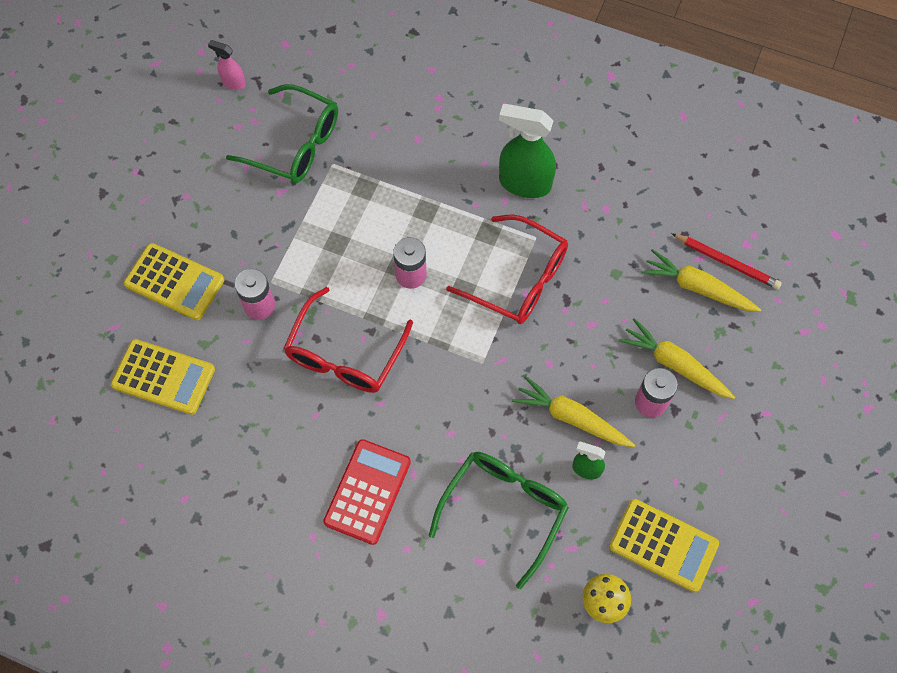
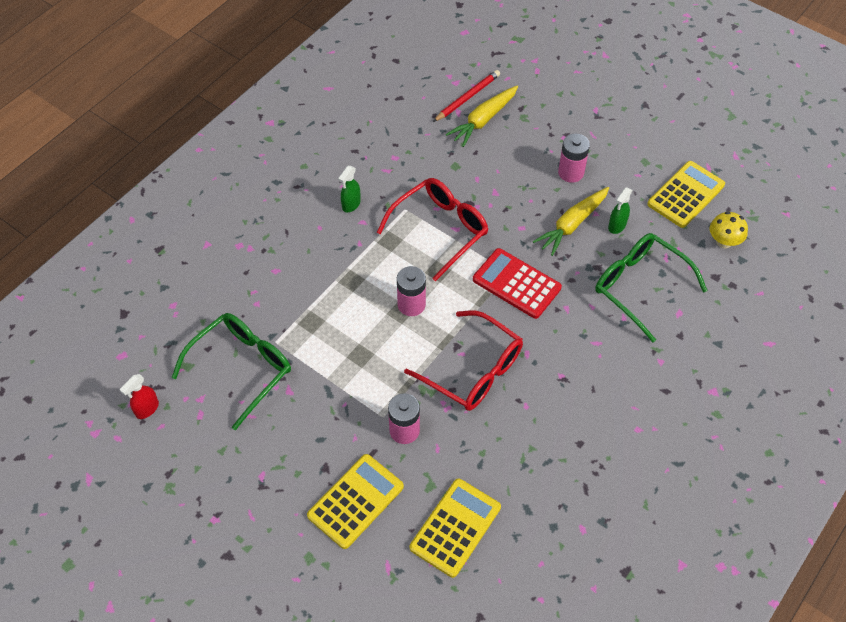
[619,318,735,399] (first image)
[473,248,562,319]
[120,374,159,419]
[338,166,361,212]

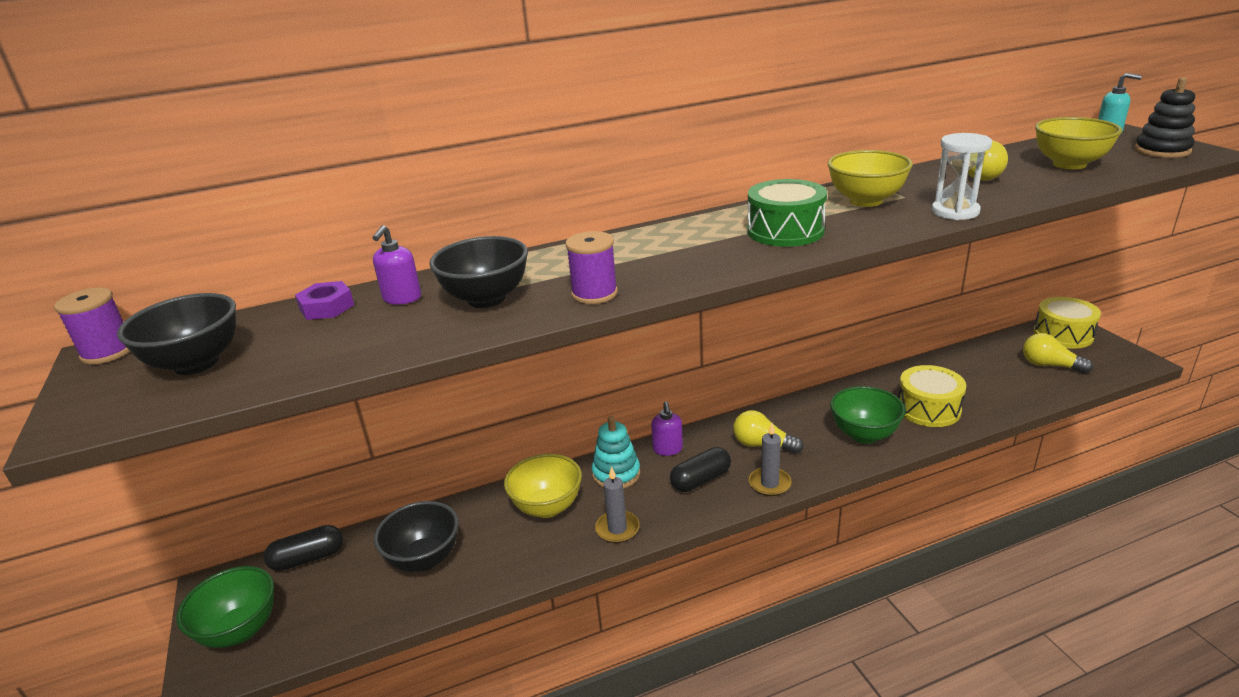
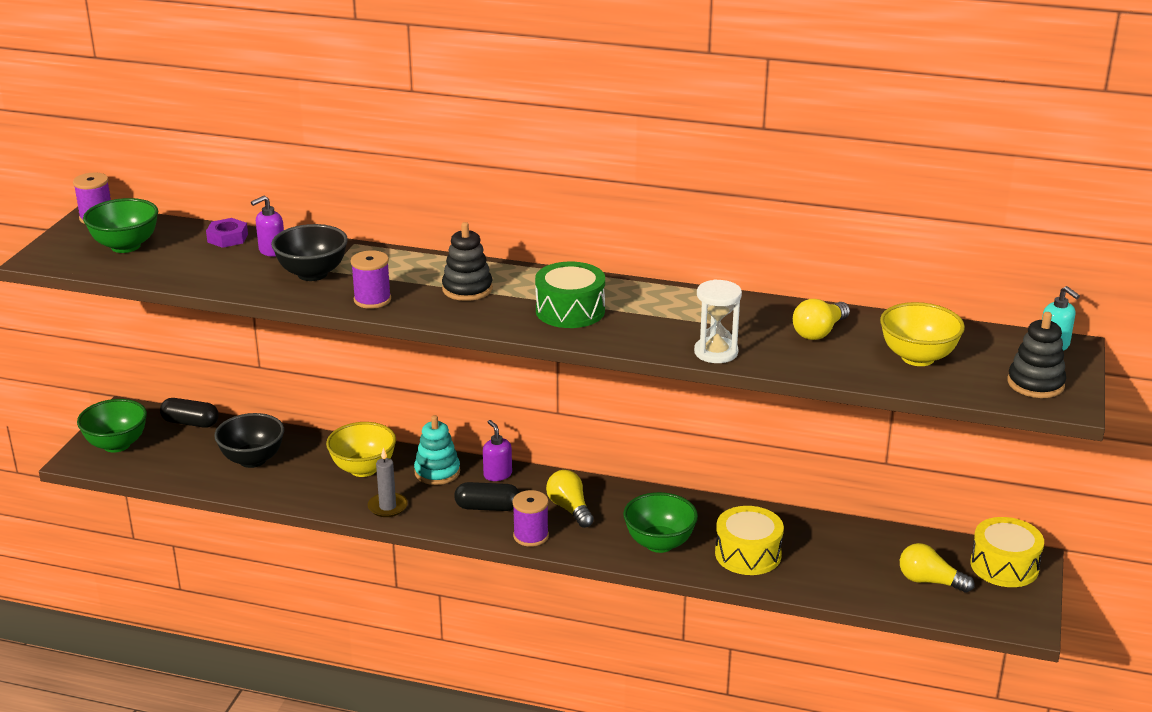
[828,150,913,207] (first image)
[442,222,493,301]
[512,490,549,547]
[83,198,158,253]
[483,420,512,481]
[900,543,974,593]

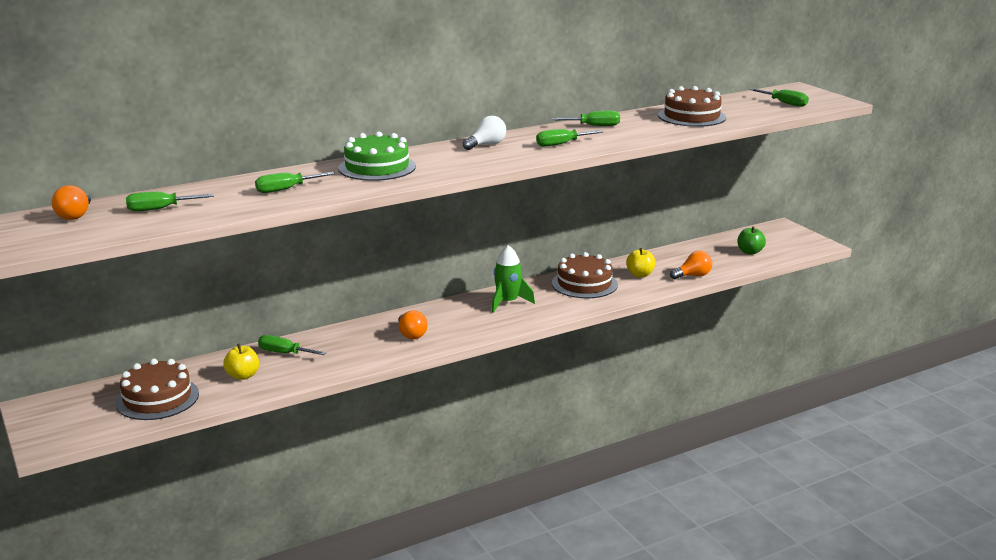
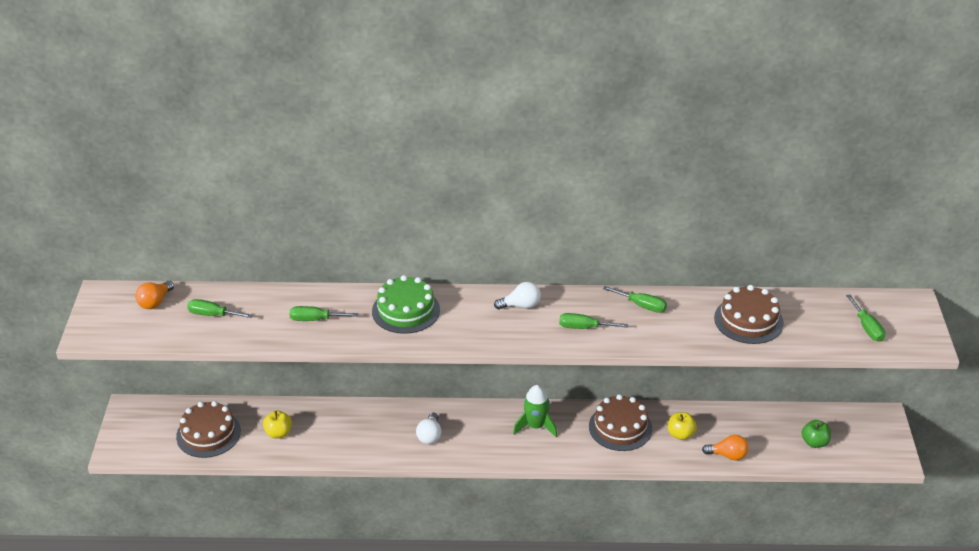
[258,335,326,355] (first image)
[416,412,441,444]

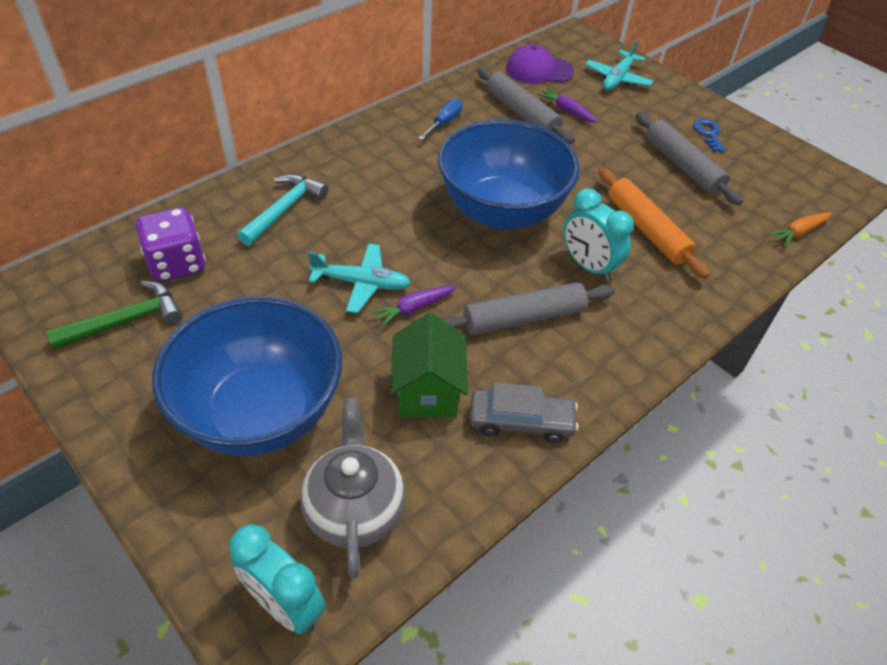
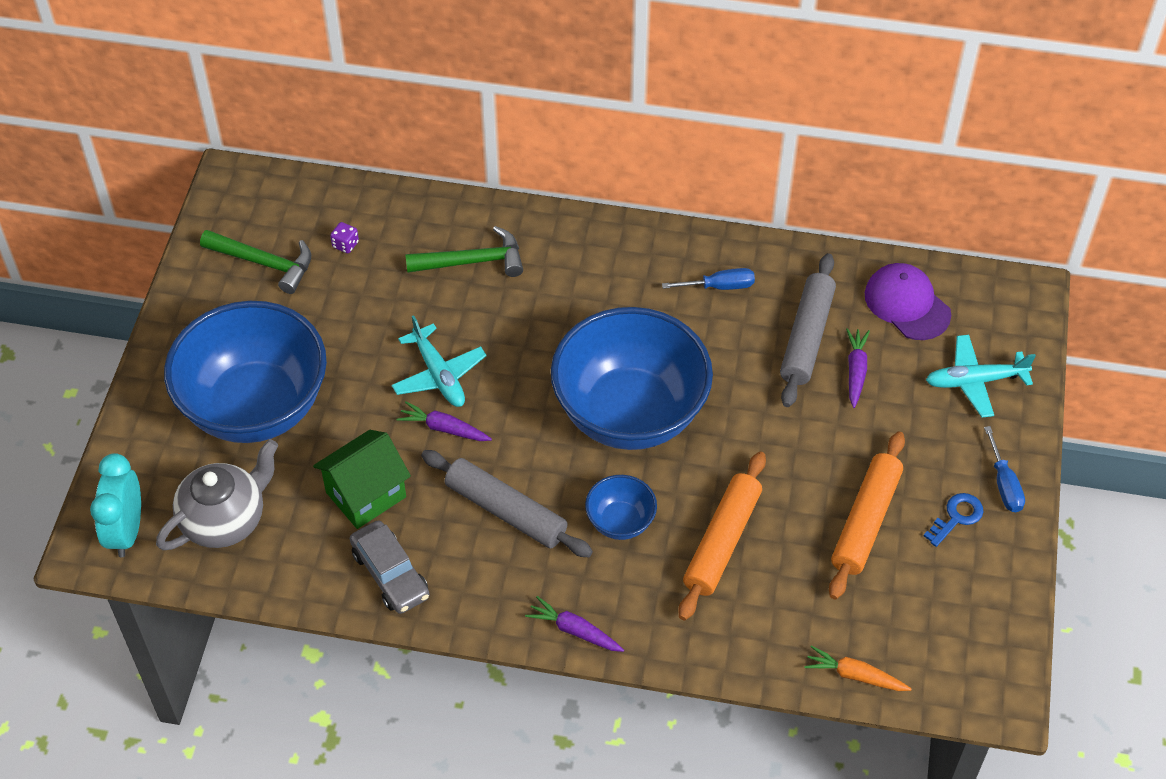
[525,596,624,652]
[984,426,1025,512]
[585,475,657,540]
[405,226,523,277]
[829,432,905,599]
[330,222,359,253]

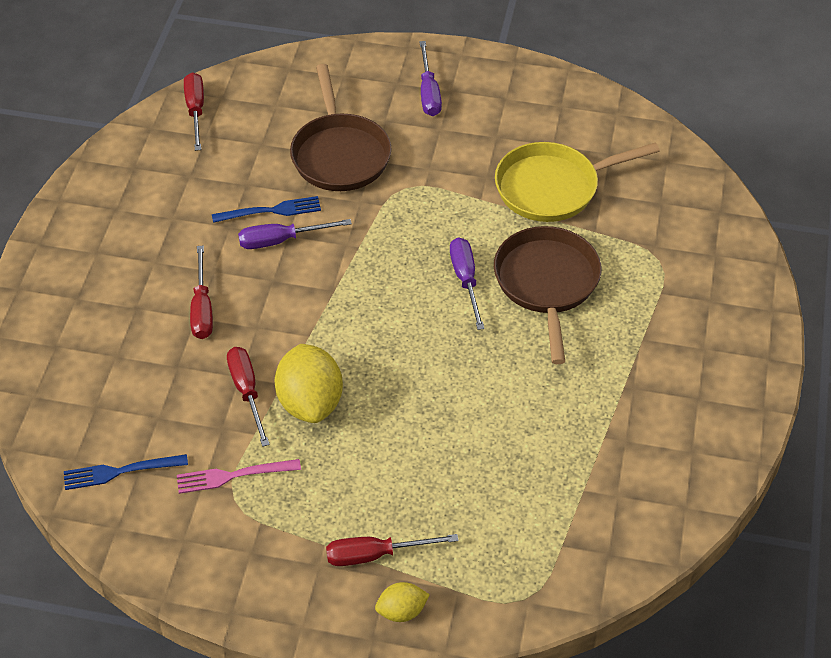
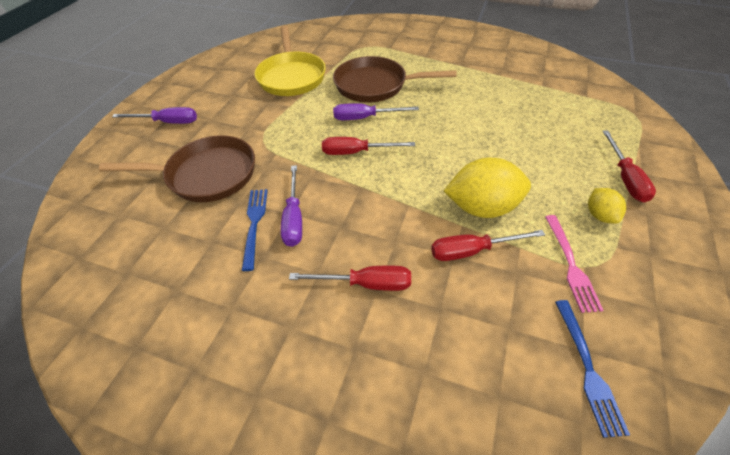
[322,137,415,155]
[588,188,626,223]

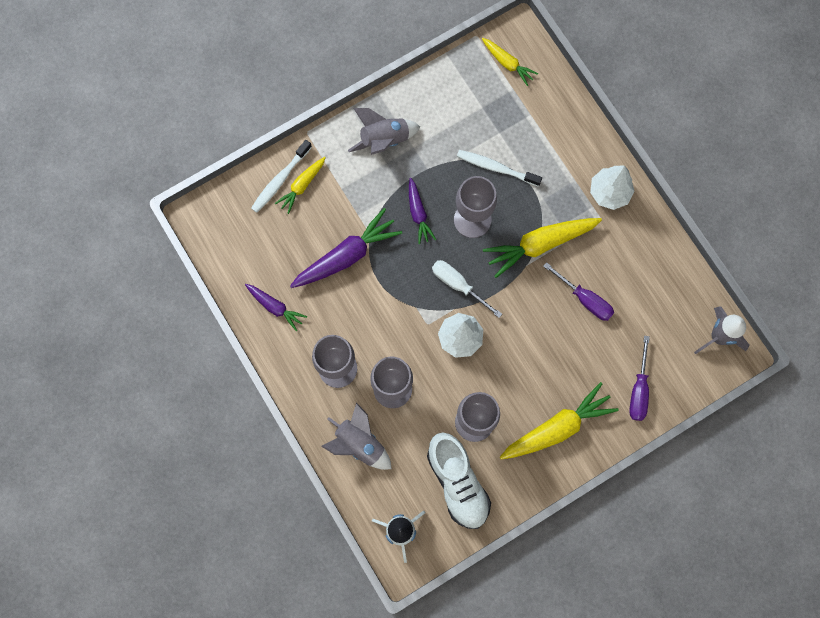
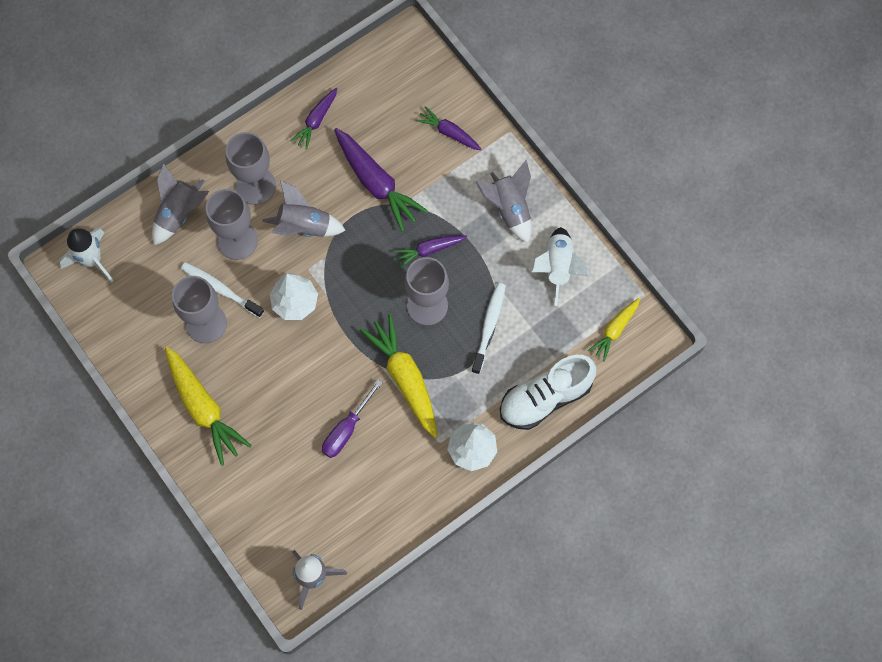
[432,260,502,318] (first image)
[629,336,650,421] (first image)
[262,180,346,237]
[531,227,589,306]
[181,262,264,318]
[500,355,597,430]
[415,106,482,150]

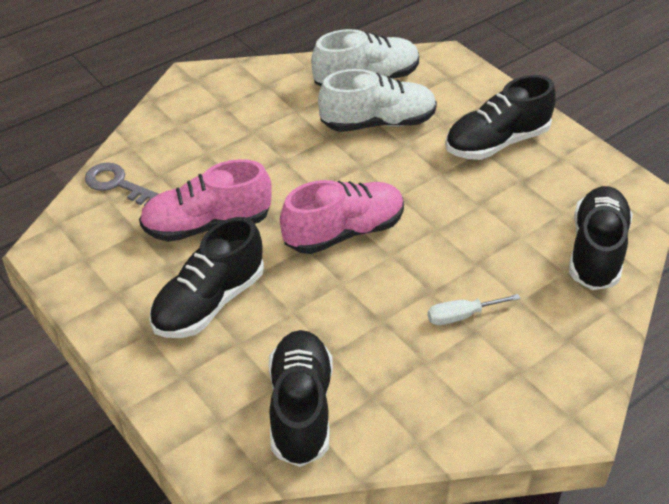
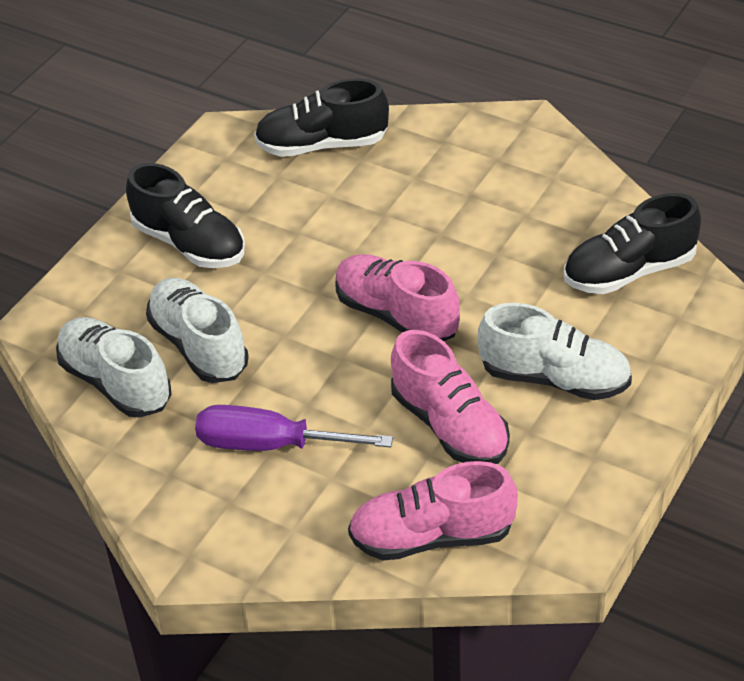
[428,294,521,325] (first image)
[195,405,393,451]
[348,461,518,561]
[478,303,632,400]

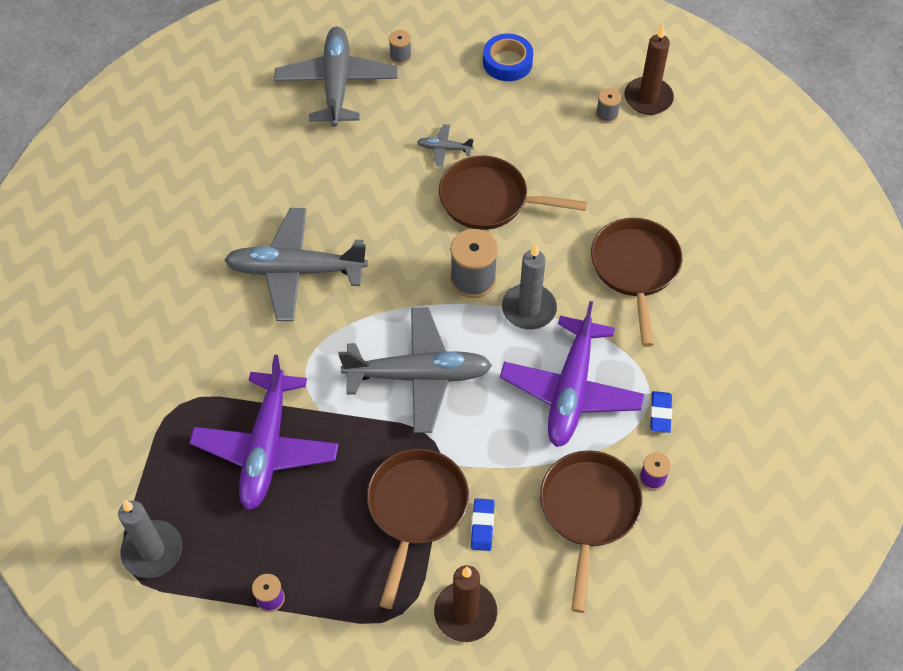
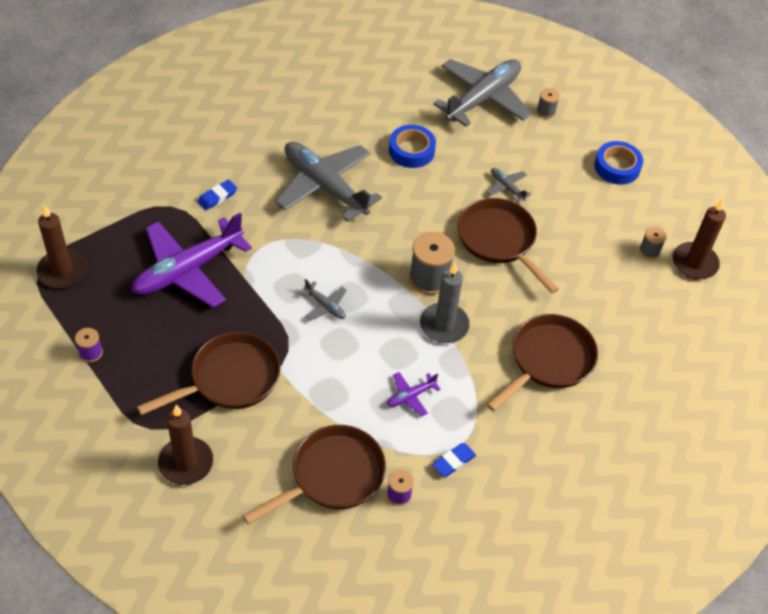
[389,125,436,168]
[198,180,237,210]
[36,205,87,288]
[299,279,347,321]
[387,372,441,416]

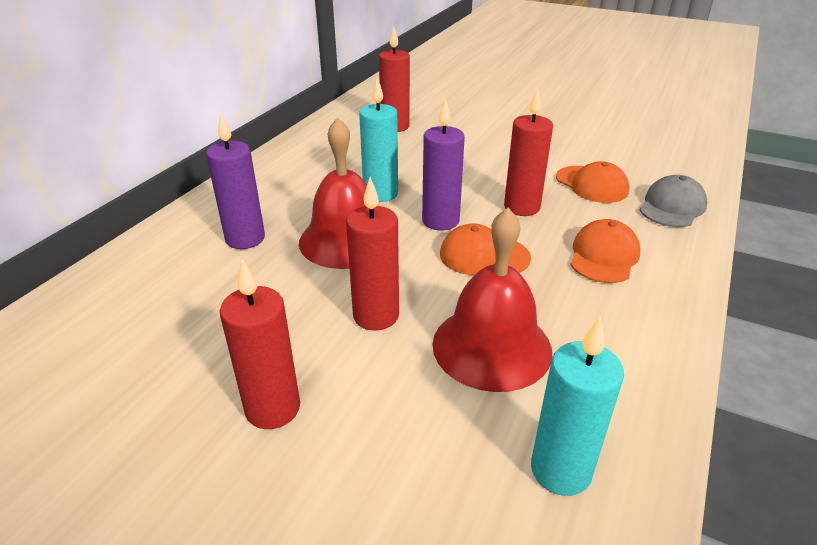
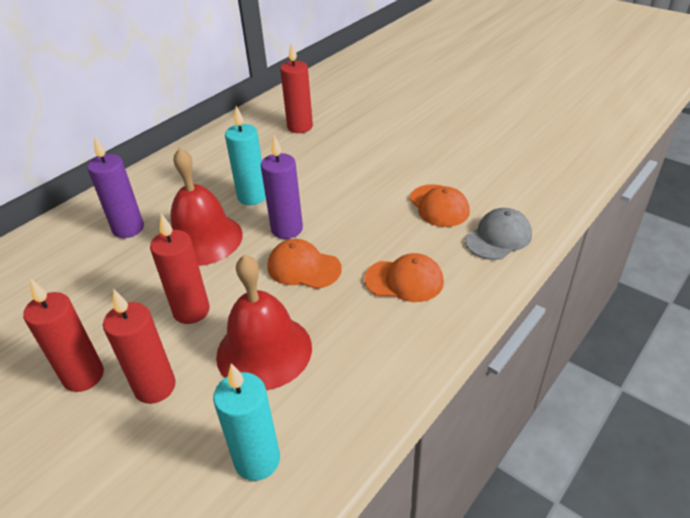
[103,289,176,404]
[364,253,444,302]

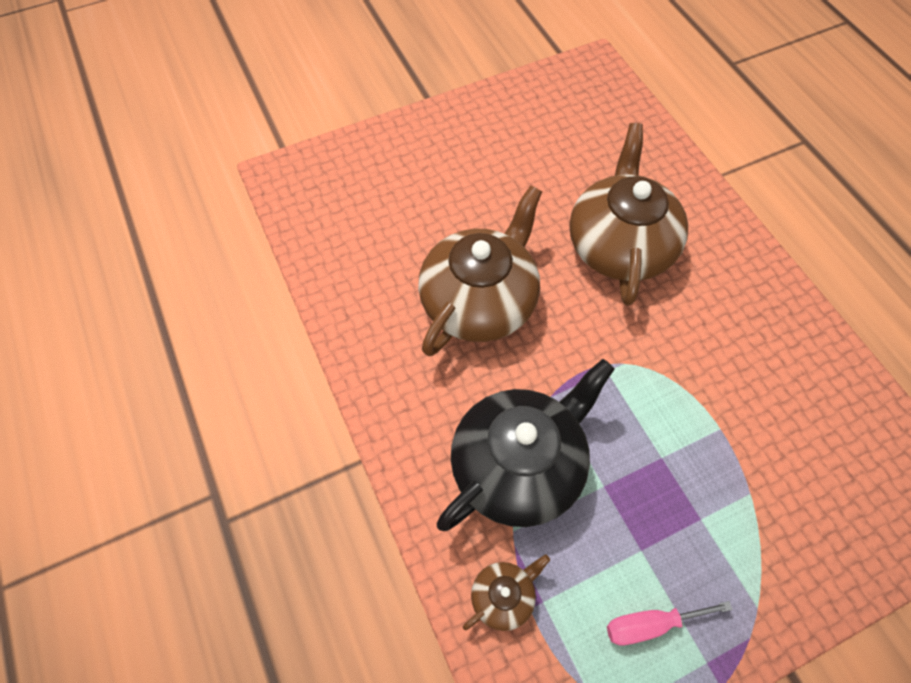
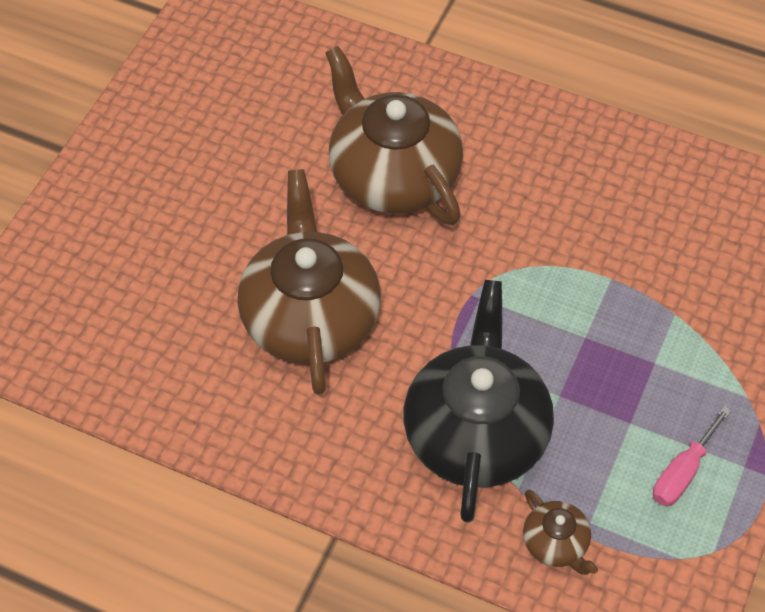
[523,490,598,575]

